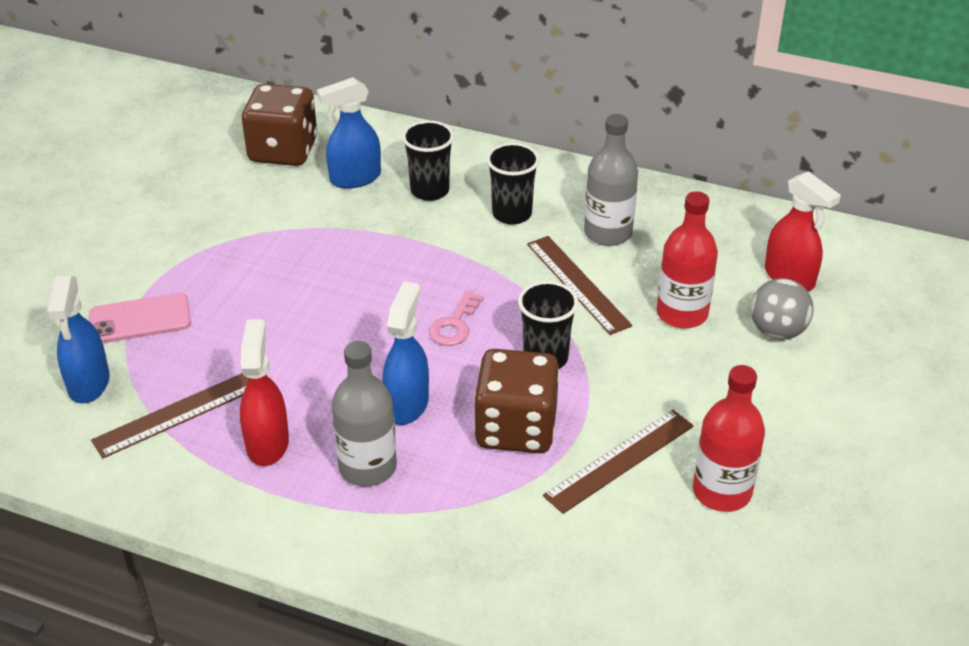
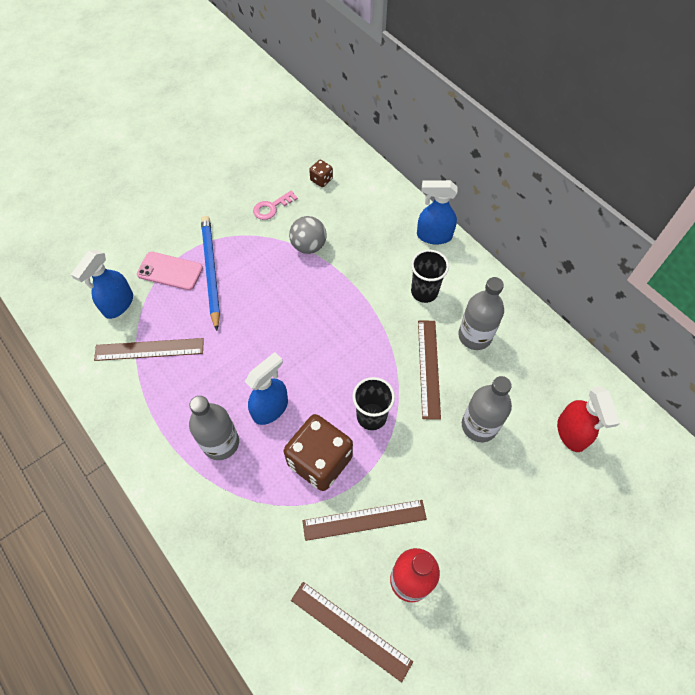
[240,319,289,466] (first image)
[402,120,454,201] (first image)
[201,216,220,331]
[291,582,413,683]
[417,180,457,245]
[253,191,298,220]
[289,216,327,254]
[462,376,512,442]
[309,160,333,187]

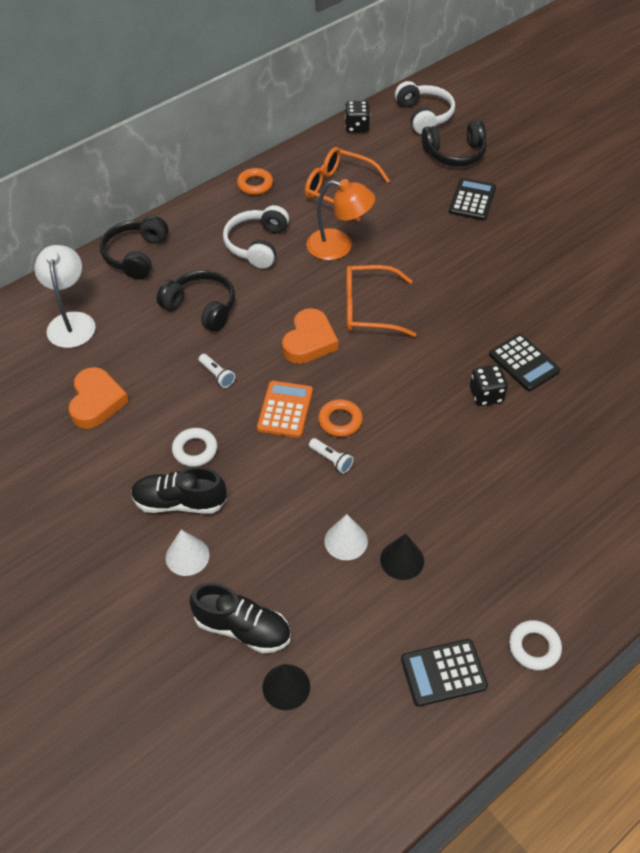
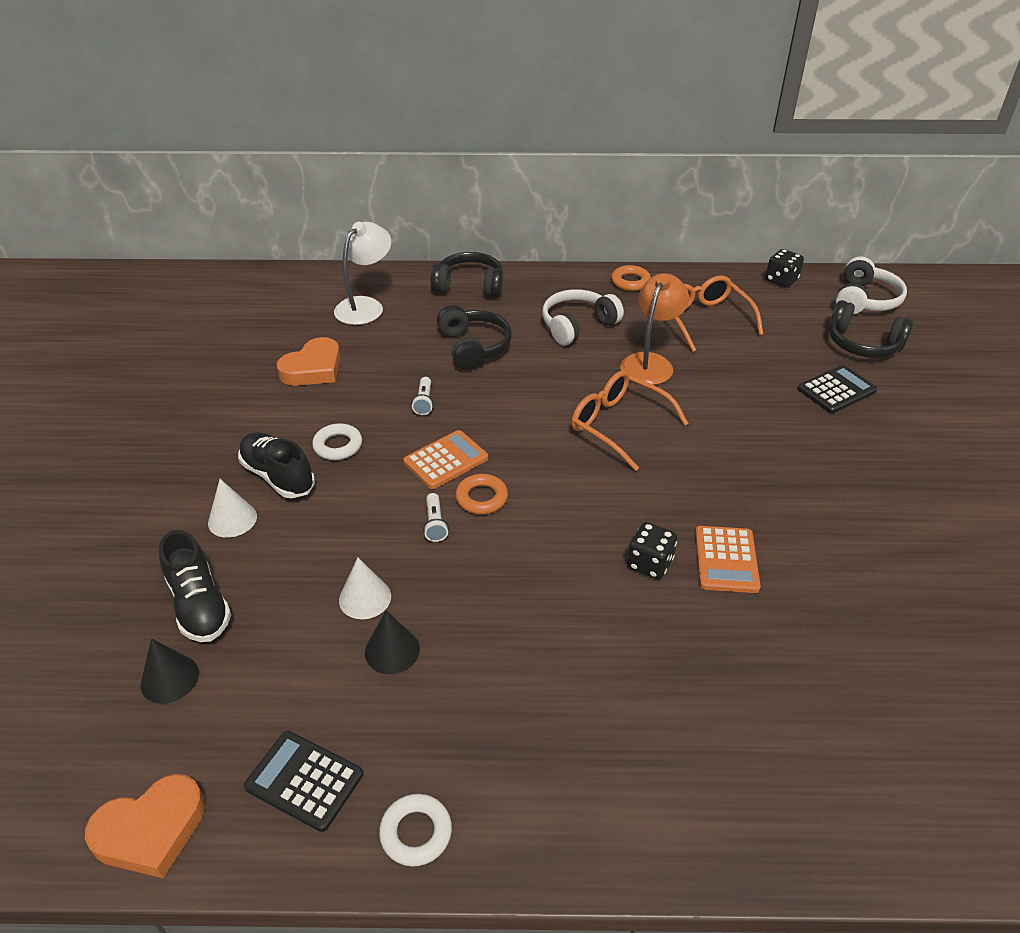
[85,774,205,878]
[695,526,761,593]
[430,252,503,298]
[620,273,689,385]

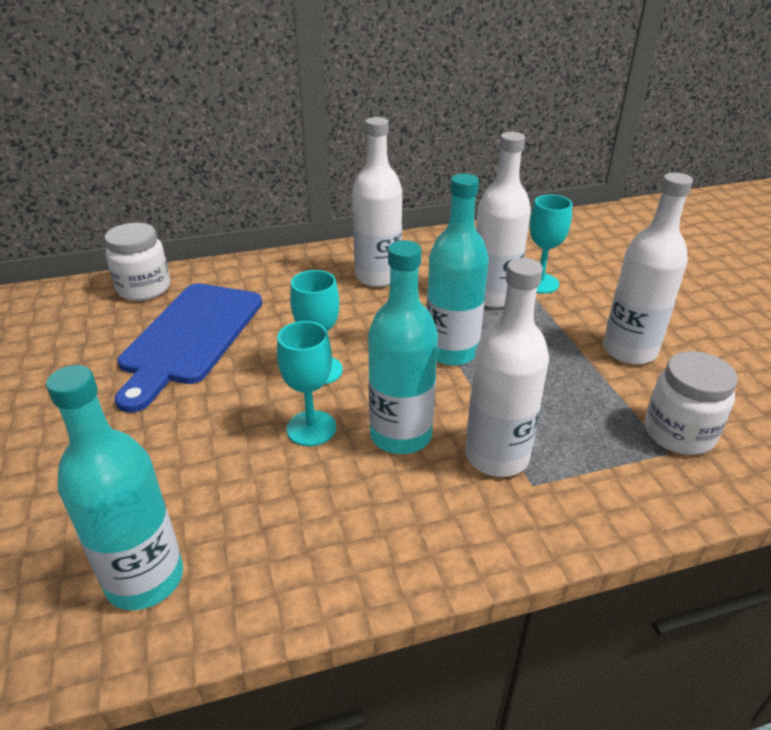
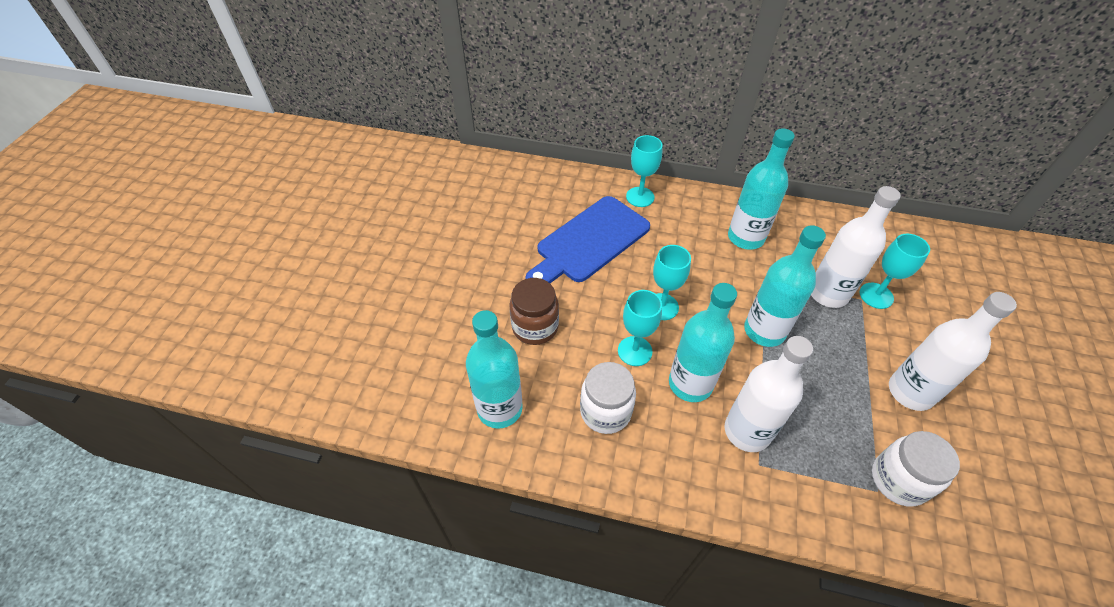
[509,278,559,345]
[626,135,663,207]
[580,362,636,434]
[728,128,795,250]

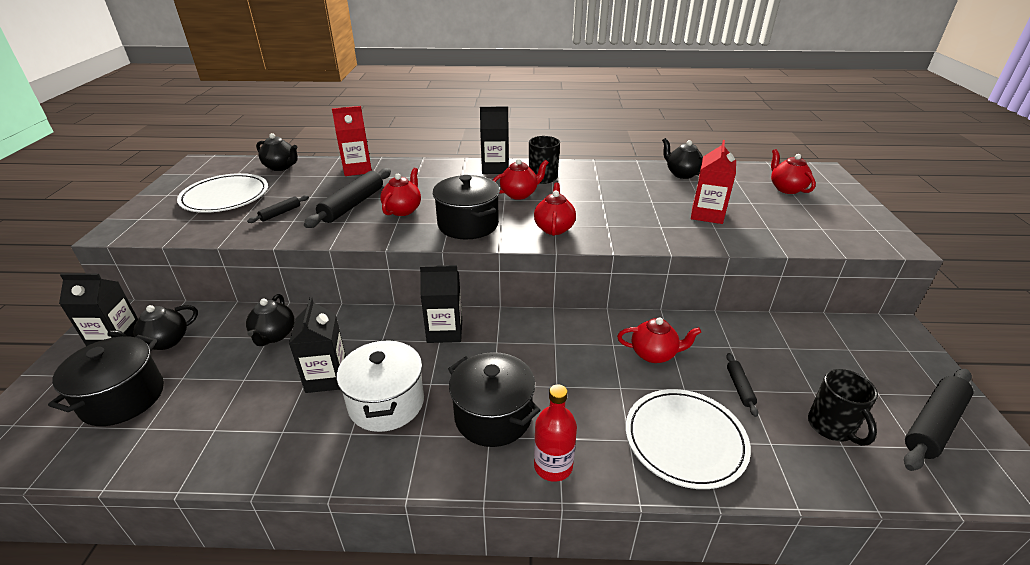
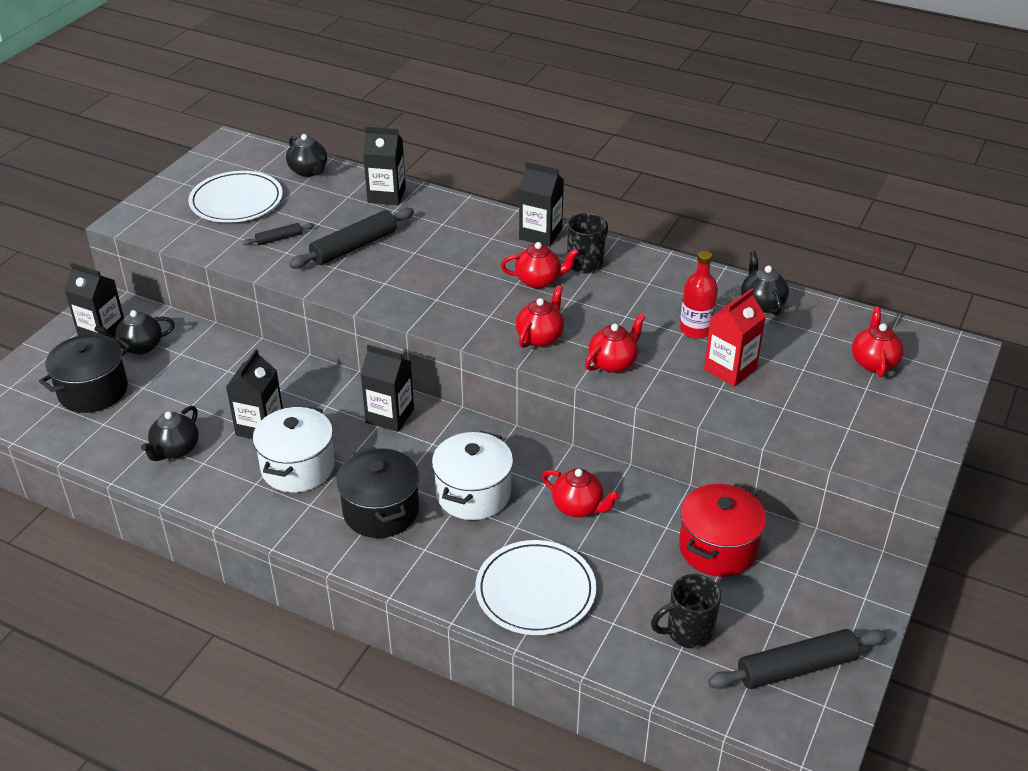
[433,175,500,240] (first image)
[726,353,758,417] (first image)
[432,431,513,520]
[679,484,766,577]
[141,406,199,461]
[585,313,645,373]
[680,251,718,339]
[363,127,406,205]
[651,574,721,649]

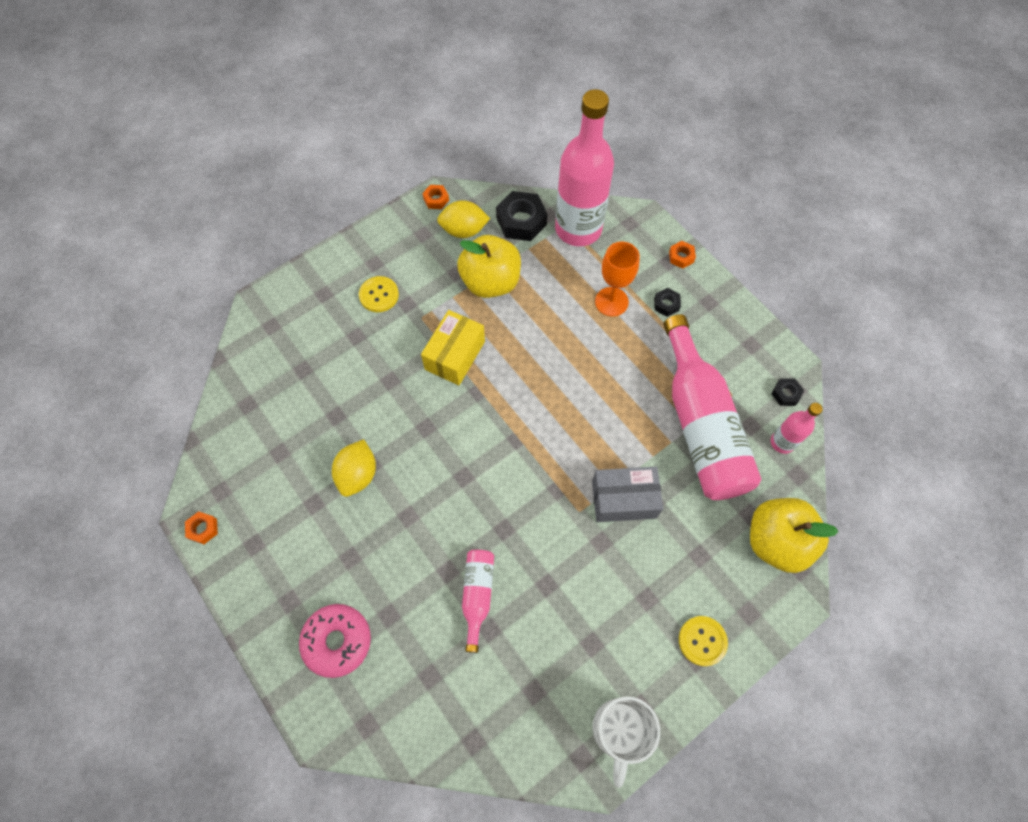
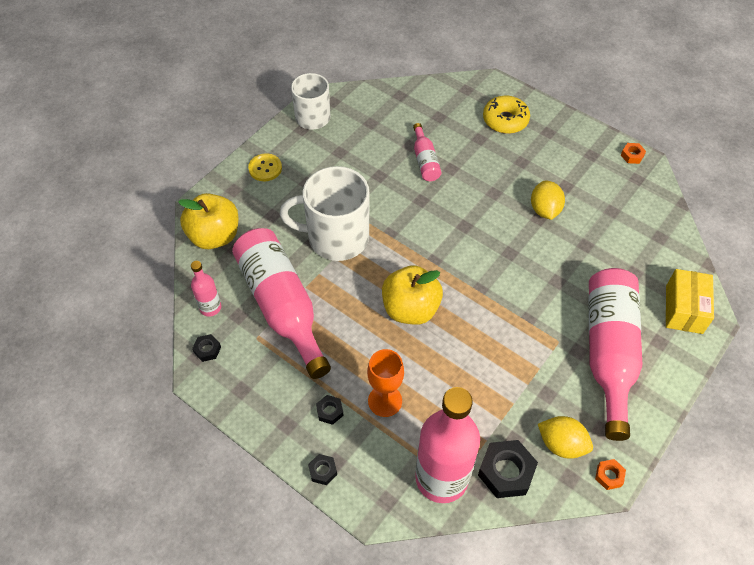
[666,269,714,334]
[382,265,443,325]
[589,268,642,441]
[280,166,369,261]
[483,96,530,134]
[308,454,337,485]
[538,416,593,458]

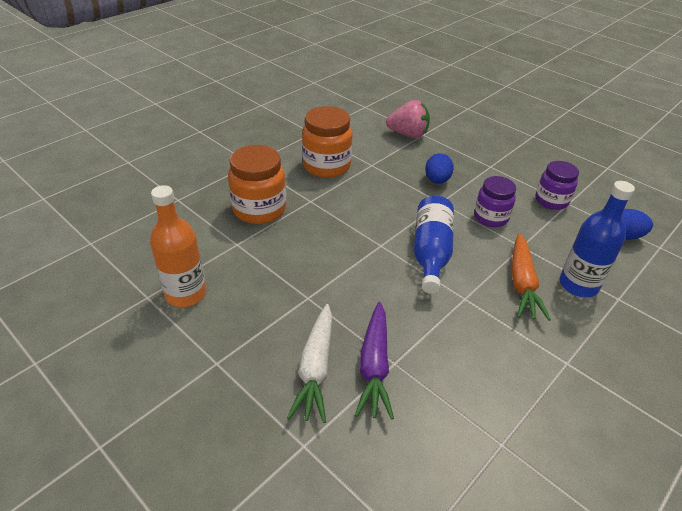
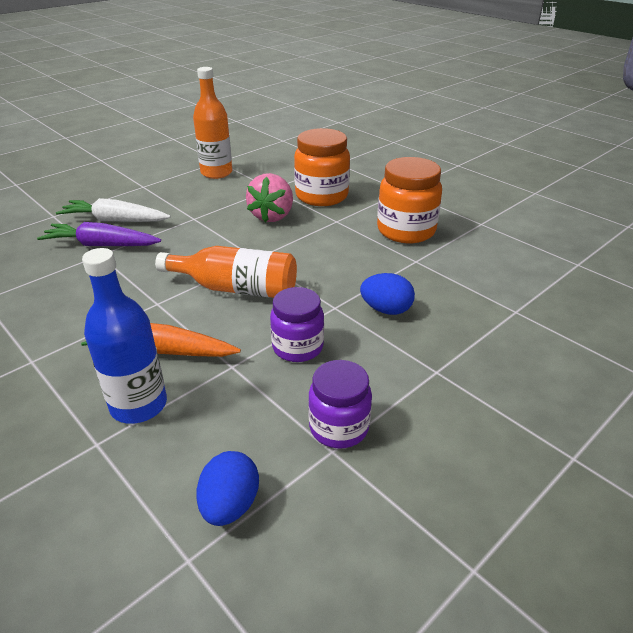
[246,173,293,223]
[155,246,297,298]

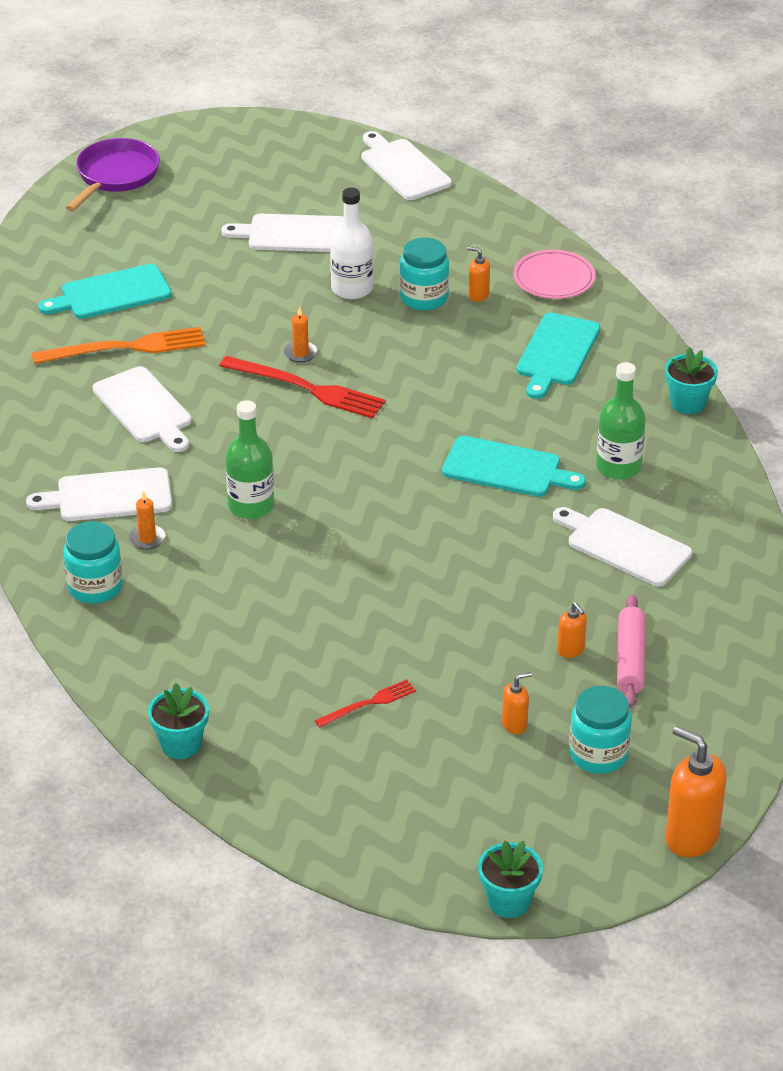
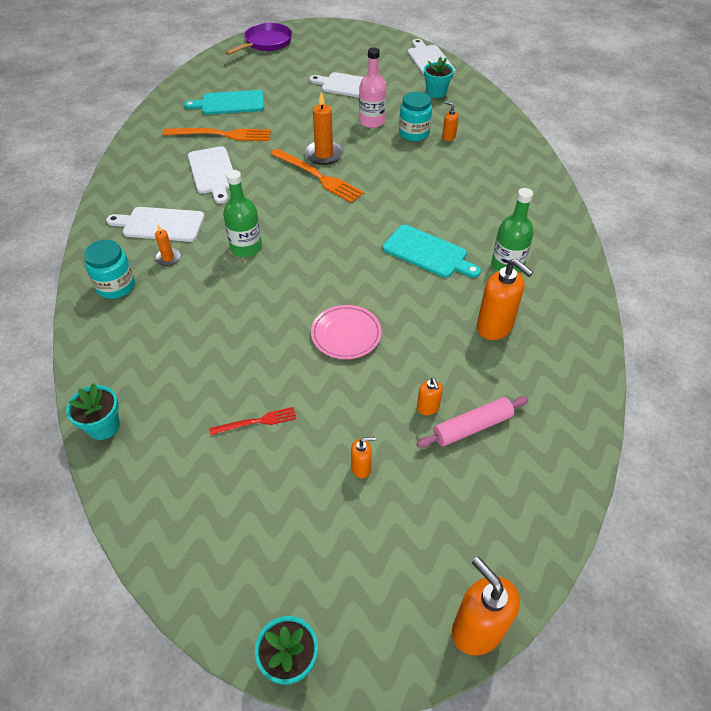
[516,313,600,399] (first image)
[569,686,632,774] (first image)
[311,305,382,359]
[424,57,454,98]
[477,259,533,340]
[270,149,364,203]
[359,48,387,128]
[417,396,529,448]
[304,92,344,165]

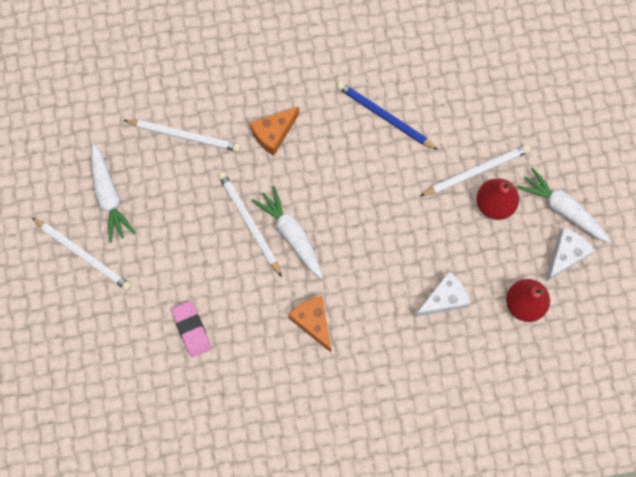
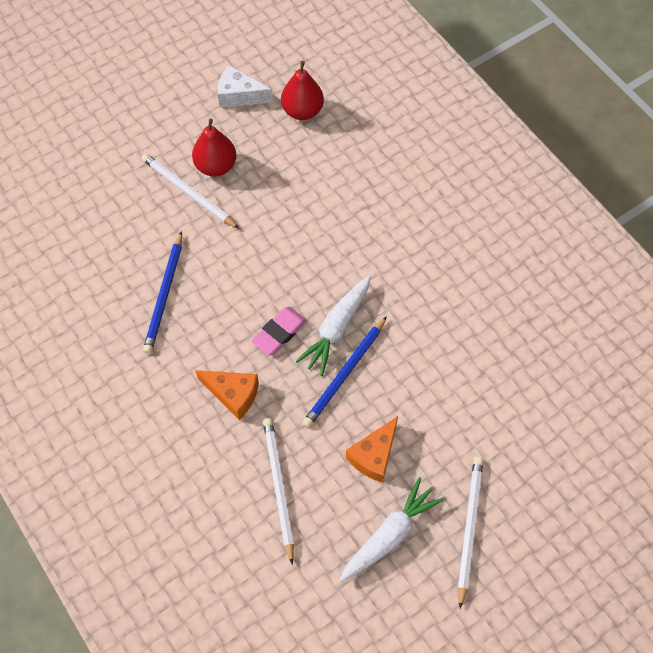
[415,271,470,317] (first image)
[517,167,611,243] (first image)
[251,307,307,356]
[346,416,398,483]
[302,316,387,428]

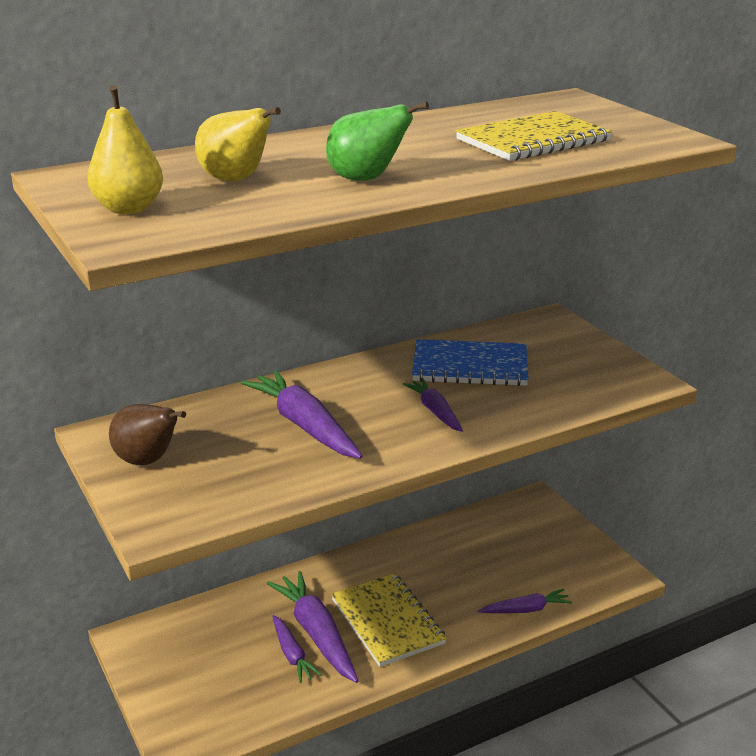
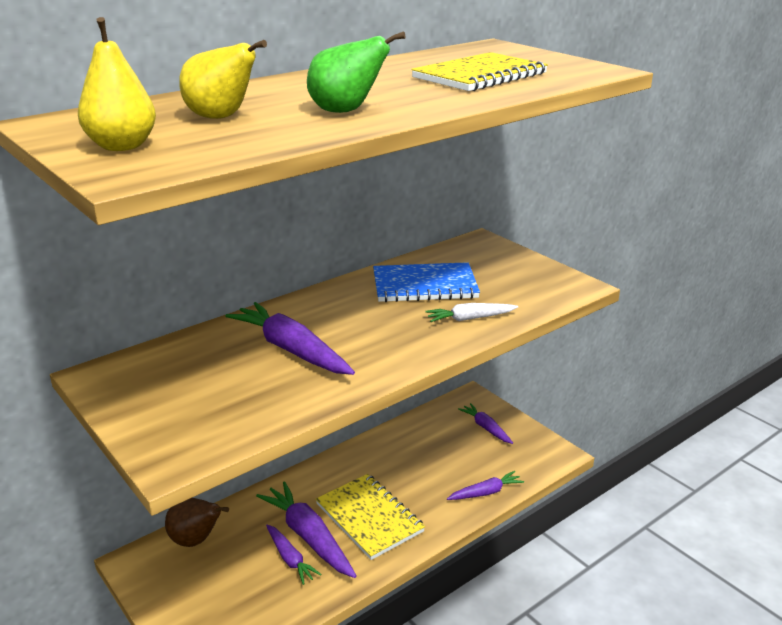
[425,303,518,322]
[165,498,229,547]
[458,403,513,444]

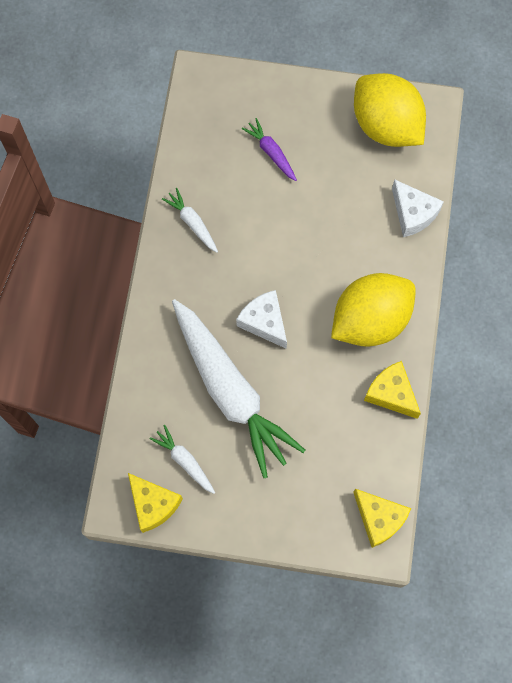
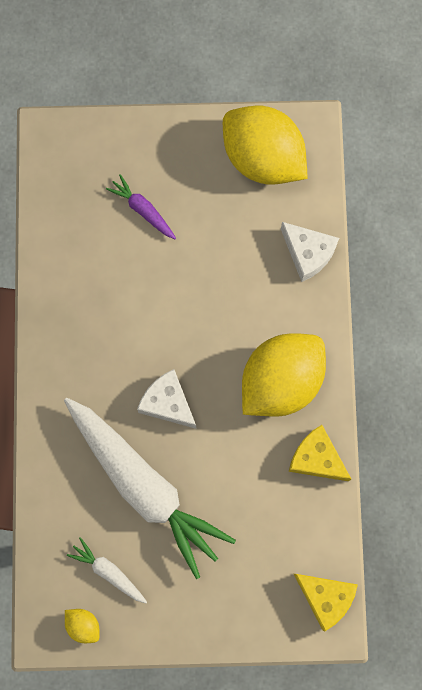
[162,188,218,253] (first image)
[65,609,100,643]

